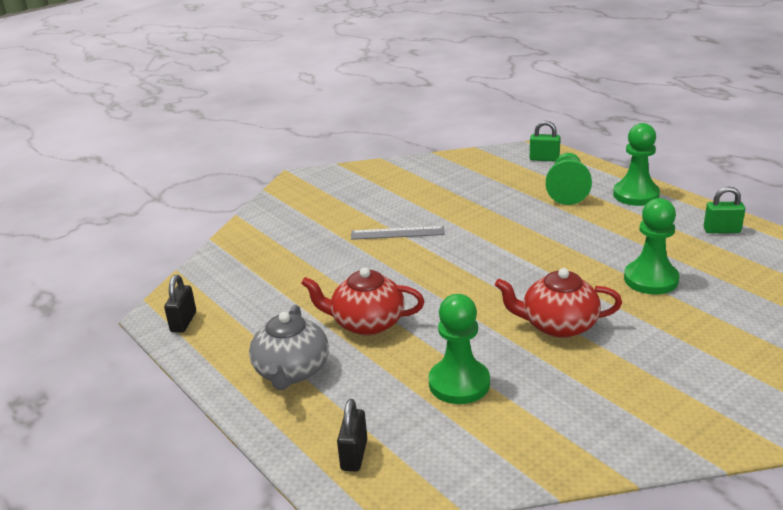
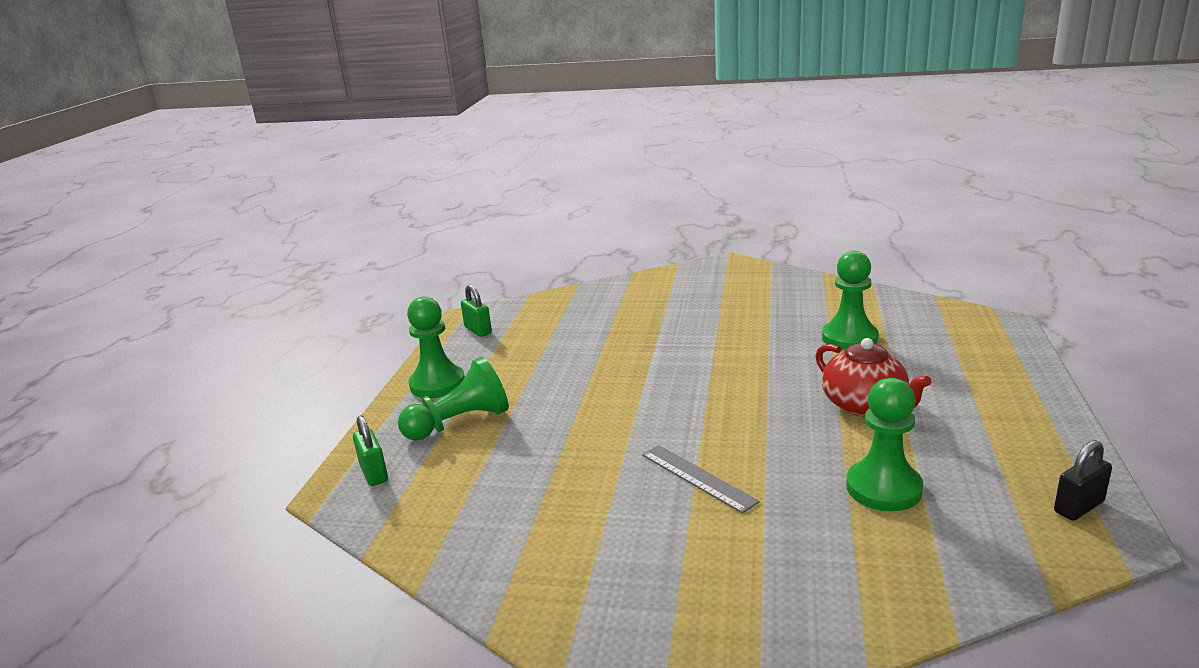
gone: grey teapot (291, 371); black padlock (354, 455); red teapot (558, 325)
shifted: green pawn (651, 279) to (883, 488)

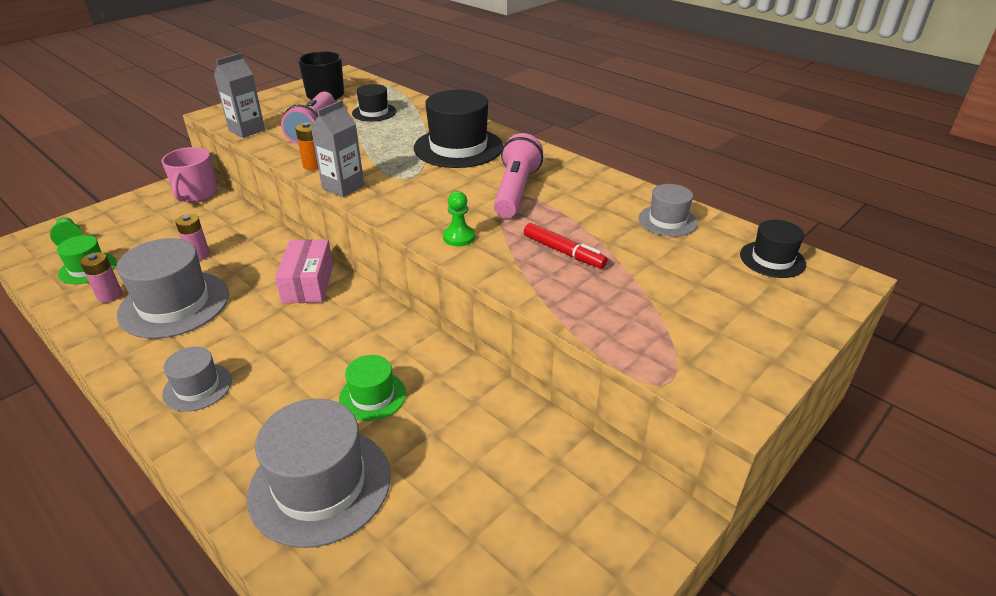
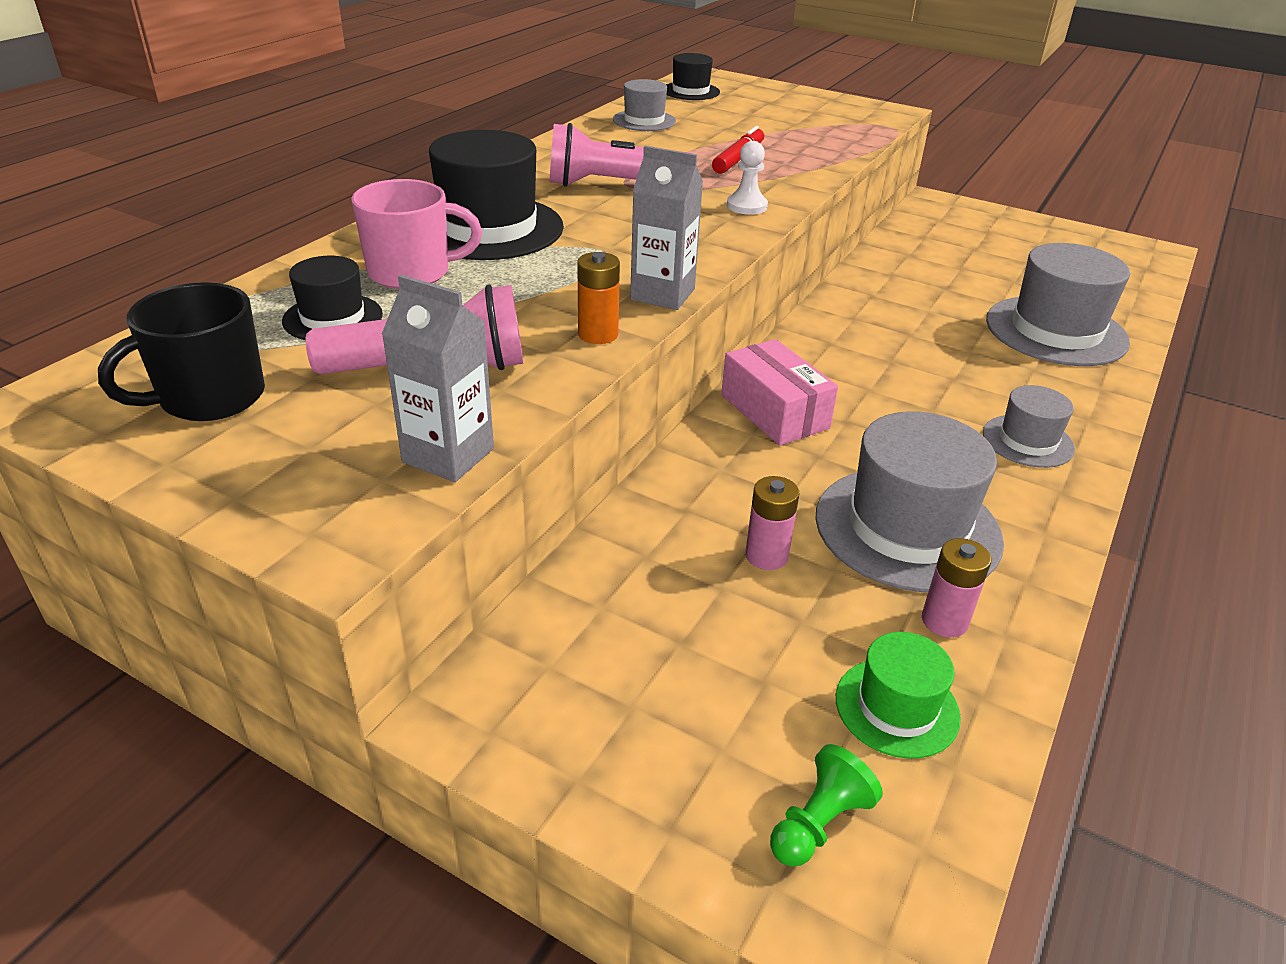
gone: green hat (372, 396)
shifted: pink mug (196, 194) to (412, 272)
repainted: green pawn (459, 237) to white pawn (746, 206)
rotated: pink box (308, 283) = (774, 412) 75 degrees clockwise

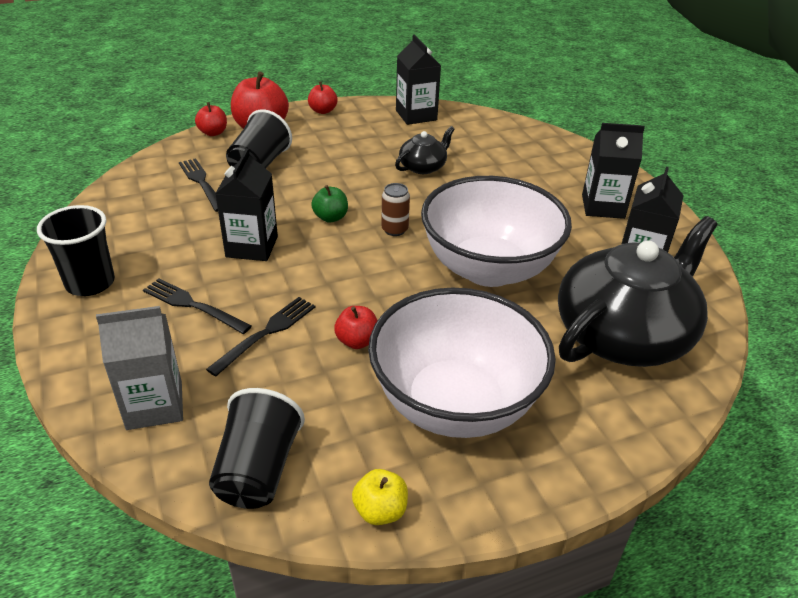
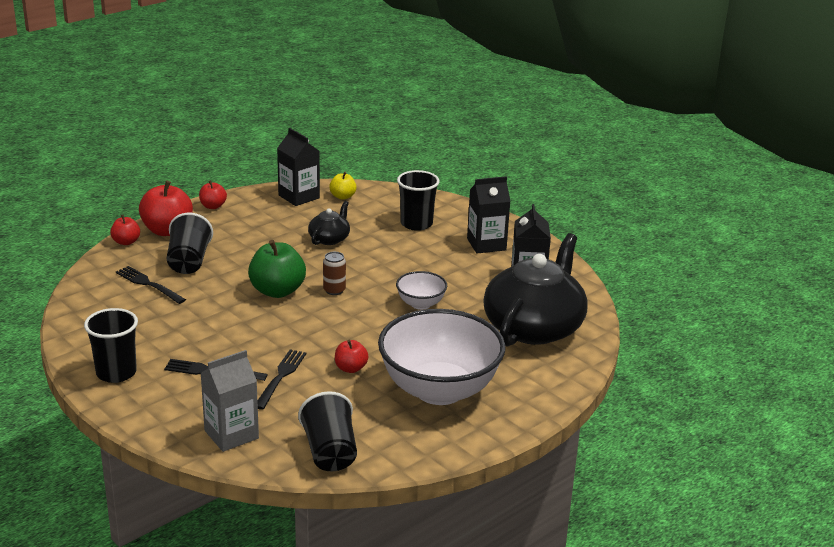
gone: black carton (252, 247)
new: black cup (416, 224)
shifted: yellow apple (380, 511) to (343, 196)
scaled: green apple (330, 217) = (277, 291) x1.84; white bowl (488, 268) = (420, 304) x0.45

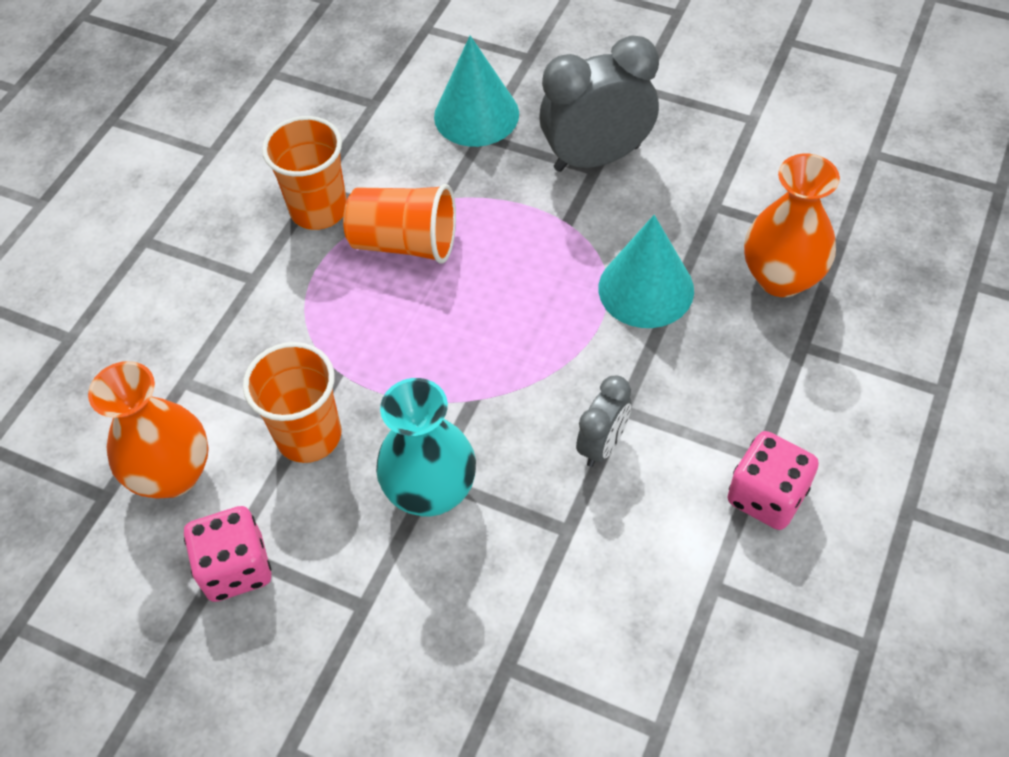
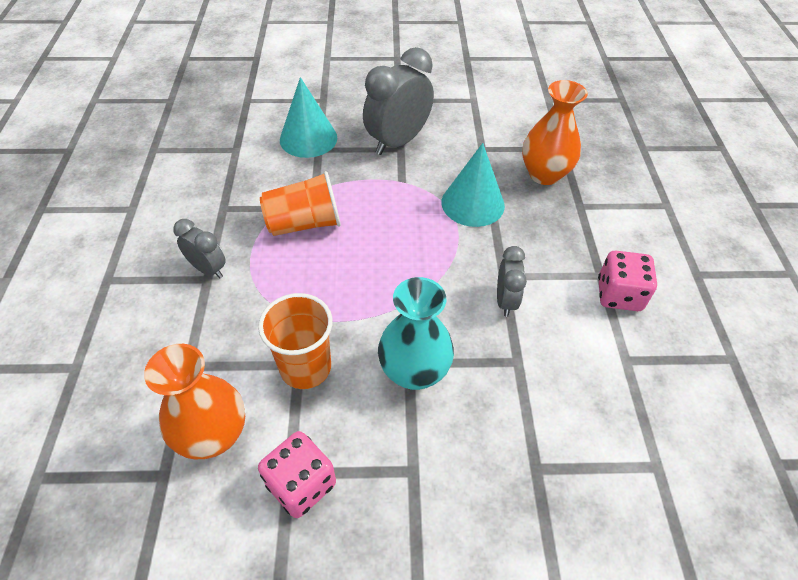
gone: orange cup (319, 209)
new: grey clock (208, 269)

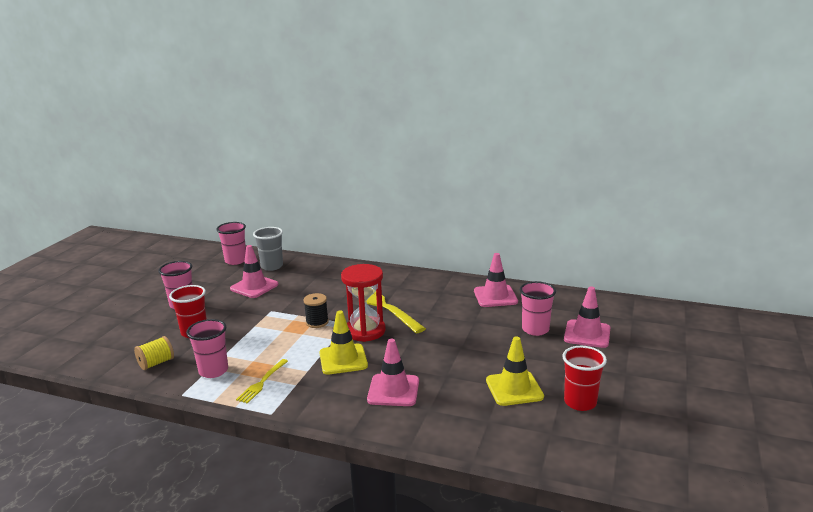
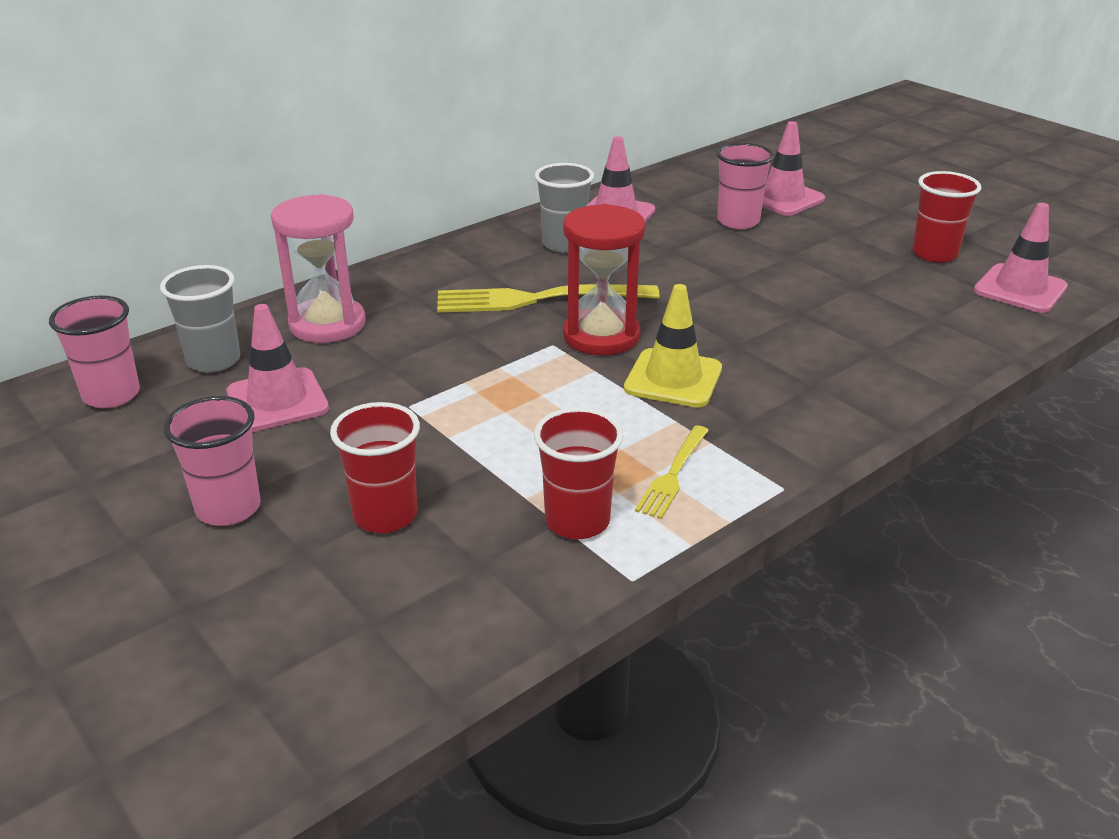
gone: yellow spool (156, 363); black spool (317, 322); yellow traffic cone (514, 389)
new: pink hourglass (327, 324); grey cup (564, 244)
shifted: pink traffic cone (393, 390) to (1020, 289)
repainted: pink cup (213, 371) to red cup (577, 521)
rotated: yellow fork (262, 382) = (673, 474) 60 degrees clockwise

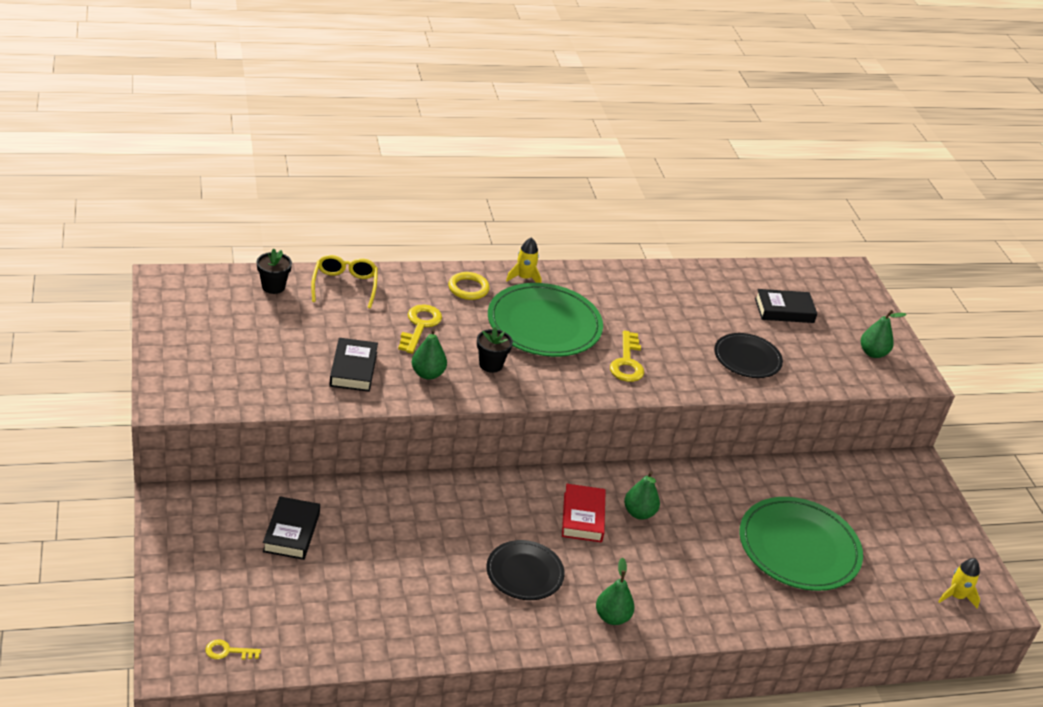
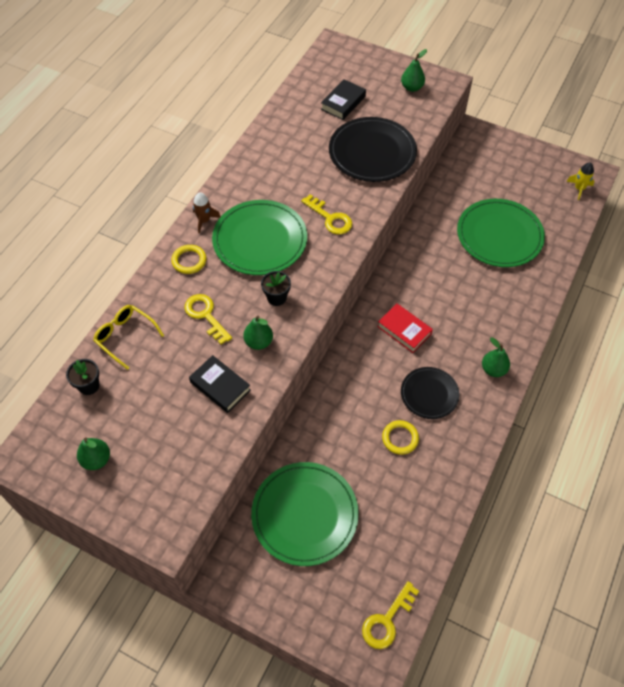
new: yellow ring (400, 438)
shifted: green pear (639, 513) to (96, 459)
swapped: black book (291, 532) to green plate (305, 514)
repainted: yellow rocket (524, 278) to brown rocket (204, 220)
scaled: yellow key (228, 651) = (387, 620) x1.74; black plate (747, 358) = (372, 152) x1.68

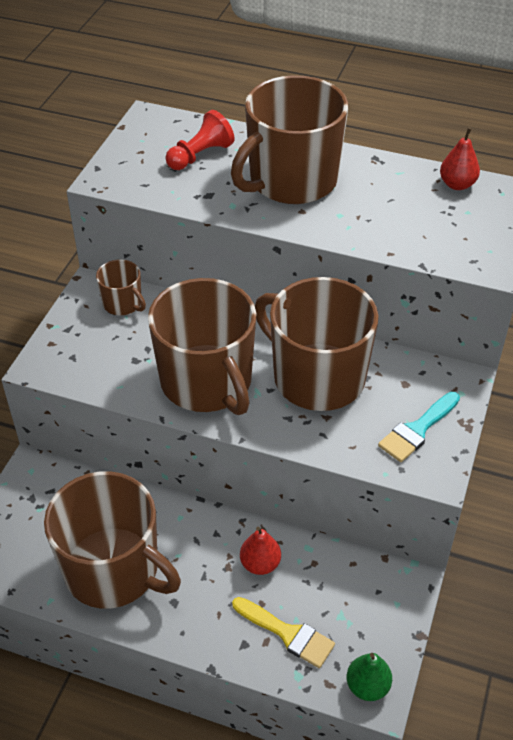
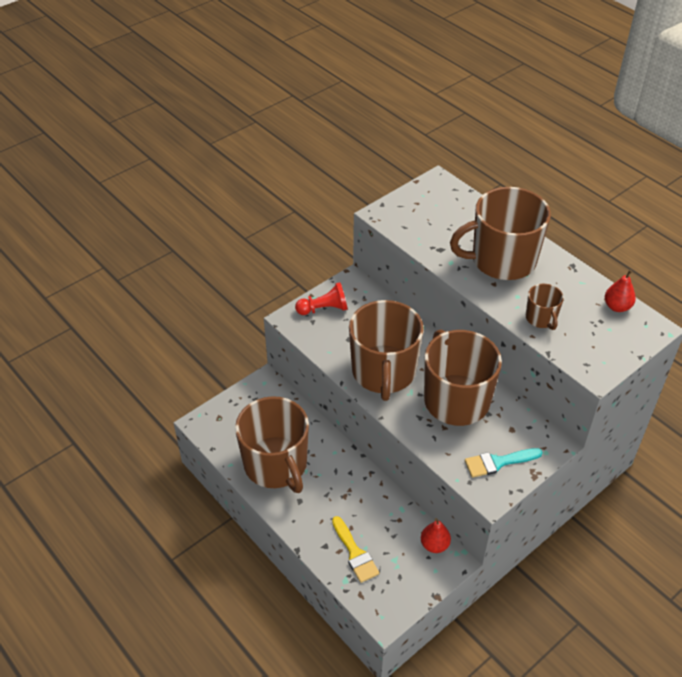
gone: green pear (367, 686)
shifted: brown mug (123, 303) to (541, 318); red pawn (200, 155) to (324, 309); red pear (260, 564) to (434, 545)

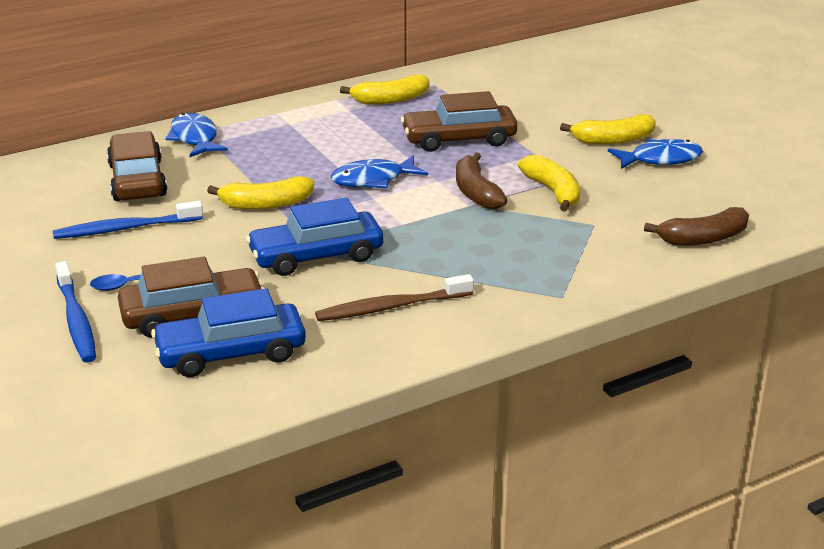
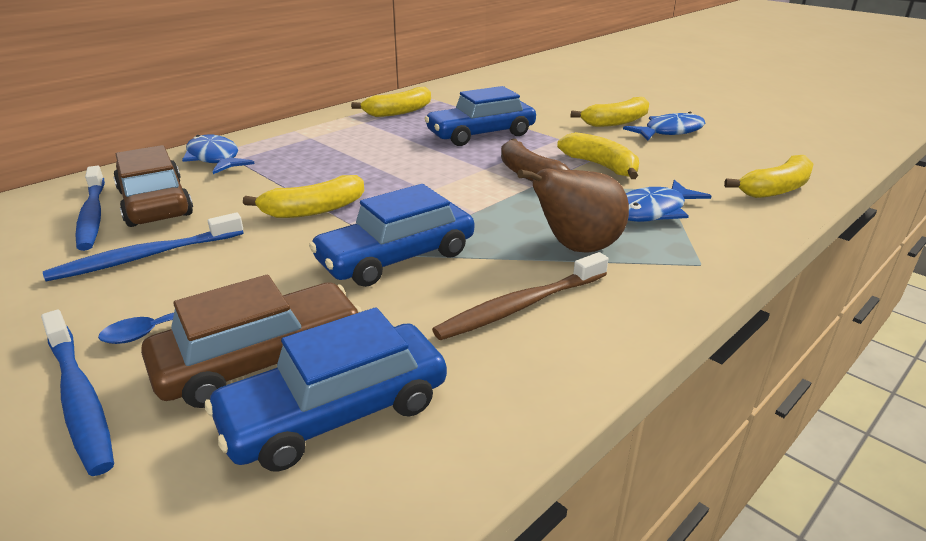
new: blue toothbrush (92, 215); brown pear (576, 248)
shifted: blue fish (373, 180) to (653, 211)
repainted: brown car (459, 139) to blue car (481, 134); brown banana (703, 238) to yellow banana (775, 189)

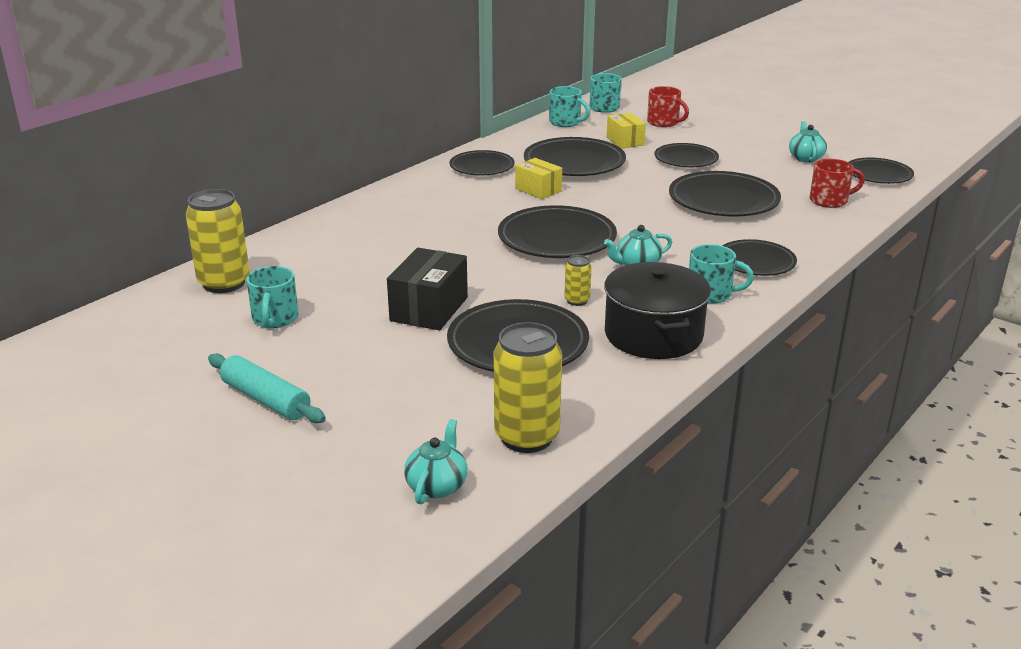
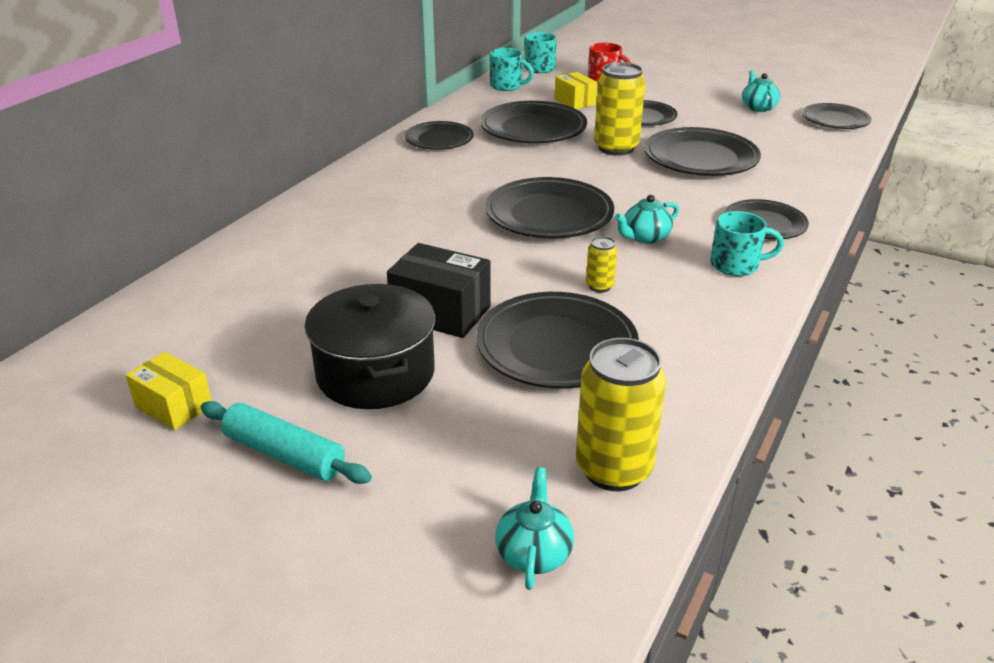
gone: turquoise mug (275, 319); red mug (830, 201)
shifted: yellow can (224, 283) to (616, 148); yellow box (538, 190) to (174, 406); black pot (653, 335) to (376, 373)
rotated: black box (429, 309) = (441, 312) 75 degrees counterclockwise

